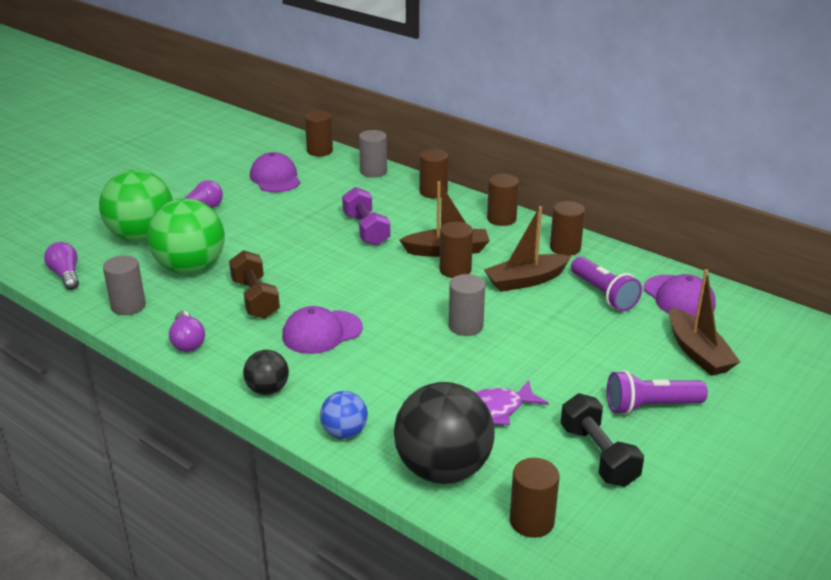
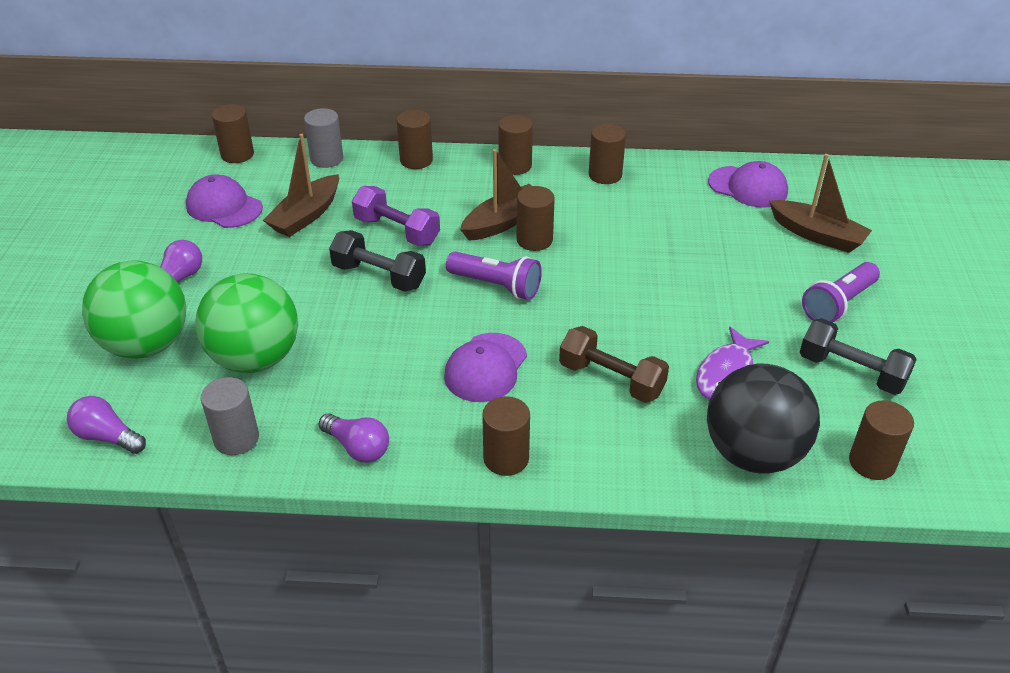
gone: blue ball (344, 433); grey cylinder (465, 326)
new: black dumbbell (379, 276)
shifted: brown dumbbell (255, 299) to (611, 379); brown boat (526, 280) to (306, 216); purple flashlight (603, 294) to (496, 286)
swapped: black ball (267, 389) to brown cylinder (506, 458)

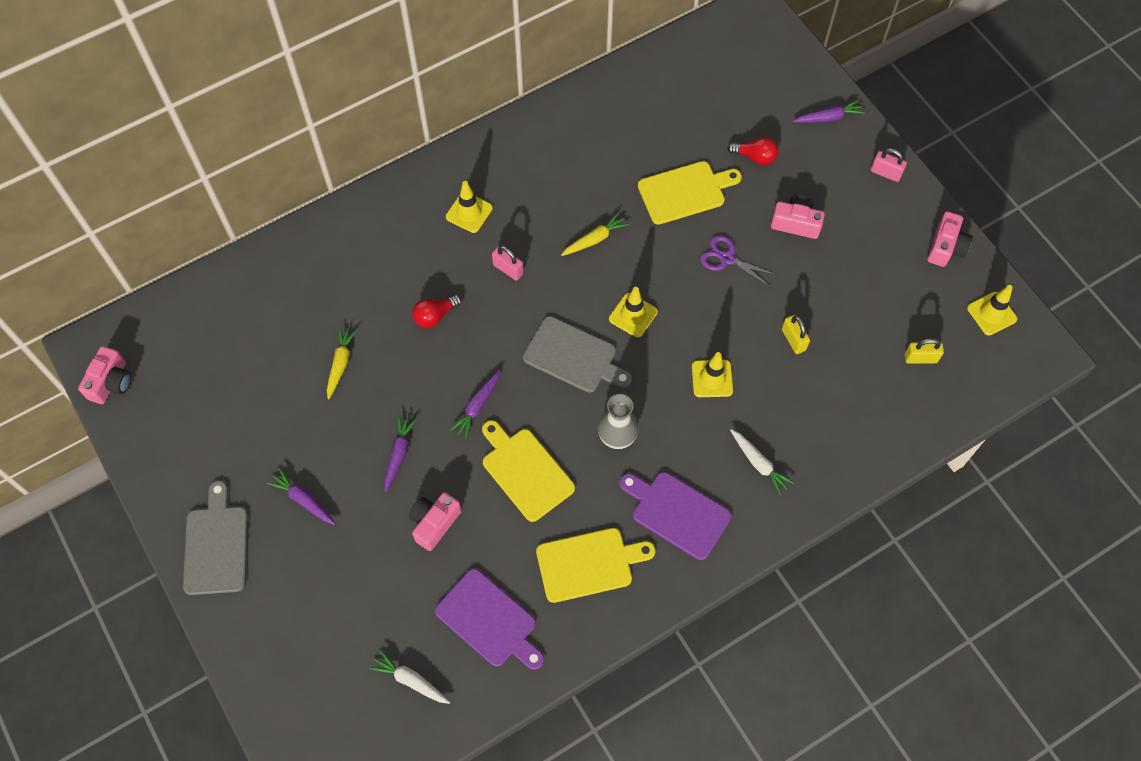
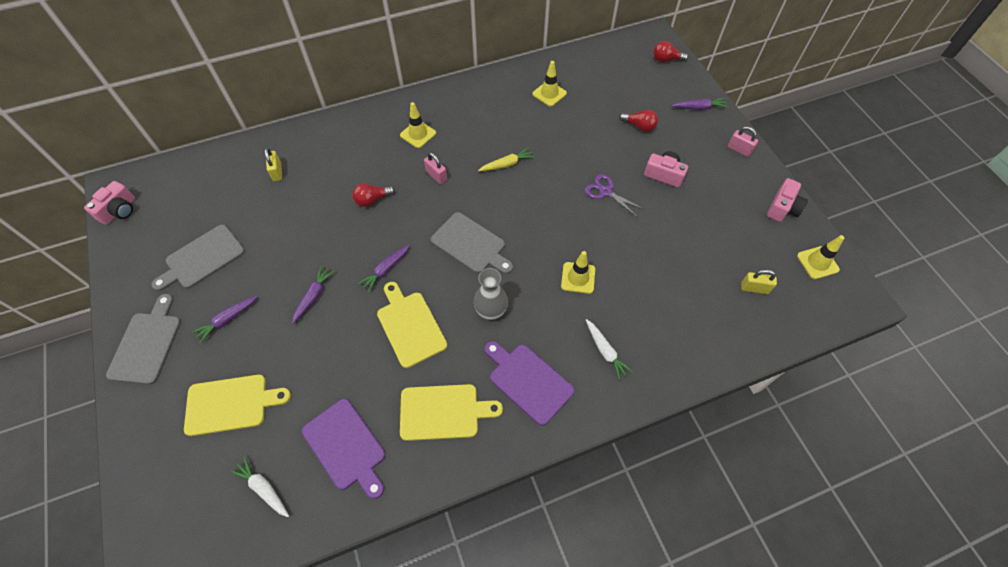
gone: yellow carrot (340, 364); pink camera (434, 523)
new: grey cutting board (202, 258); red light bulb (666, 59)
shifted: yellow traffic cone (633, 315) to (549, 94); yellow cutting board (685, 192) to (231, 404); yellow padlock (793, 340) to (277, 172)
rotated: purple carrot (303, 500) = (228, 320) 90 degrees counterclockwise

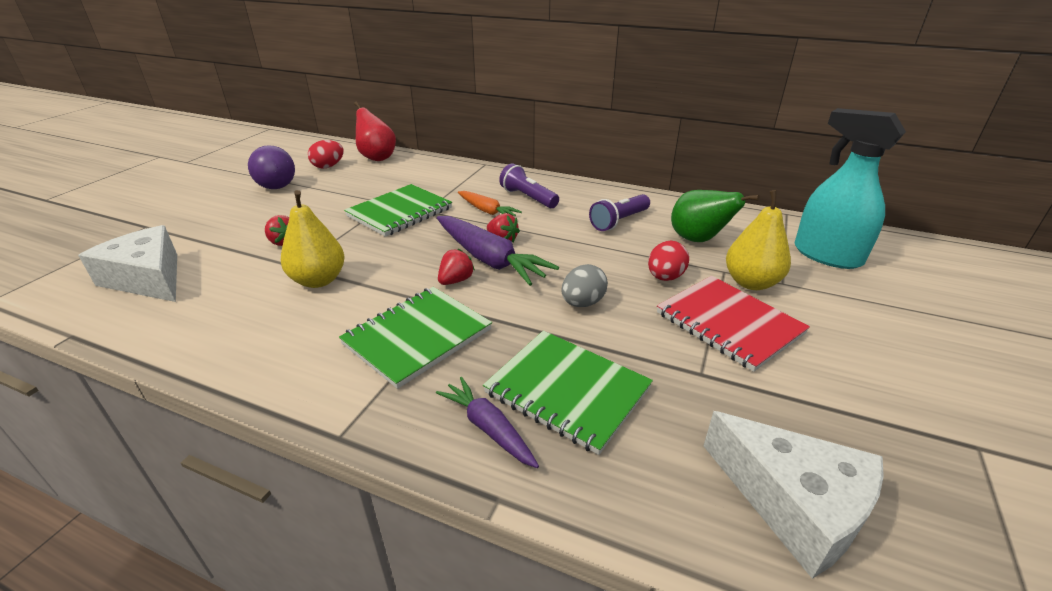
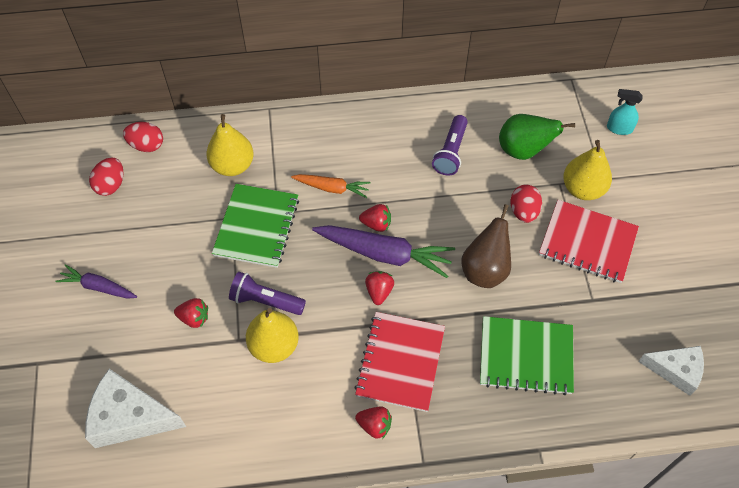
gone: purple ball (277, 187)
new: yellow pear (232, 165); red strawberry (374, 425)
shifted: purple carrot (488, 428) to (98, 287); purple flashlight (528, 198) to (265, 301)
swapped: red pear (377, 157) to red egg (147, 145); grey egg (582, 303) to brown pear (485, 270)
repainted: green notebook (417, 337) to red notebook (400, 362)
scaled: white cheese (793, 503) = (675, 370) x0.66; turquoise spray bottle (826, 255) = (619, 128) x0.48

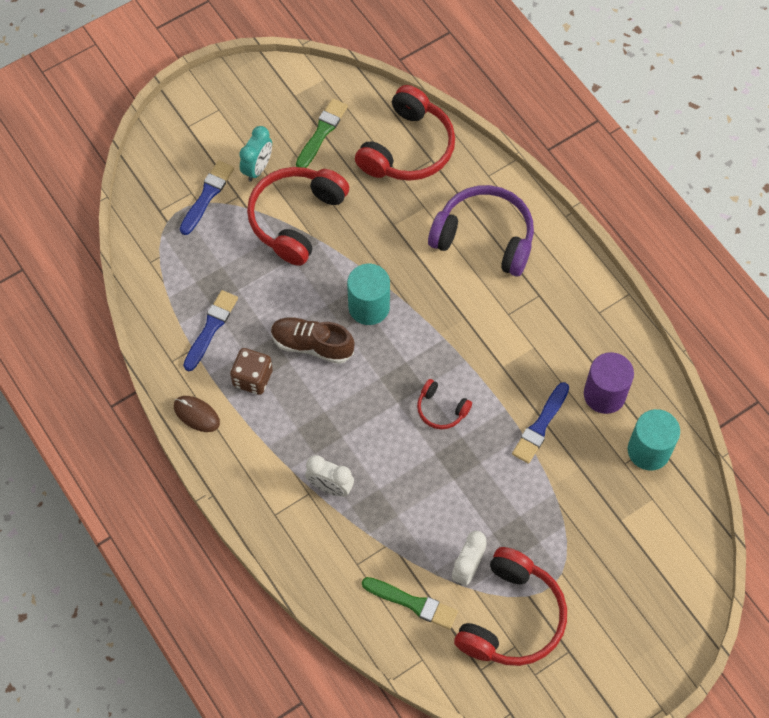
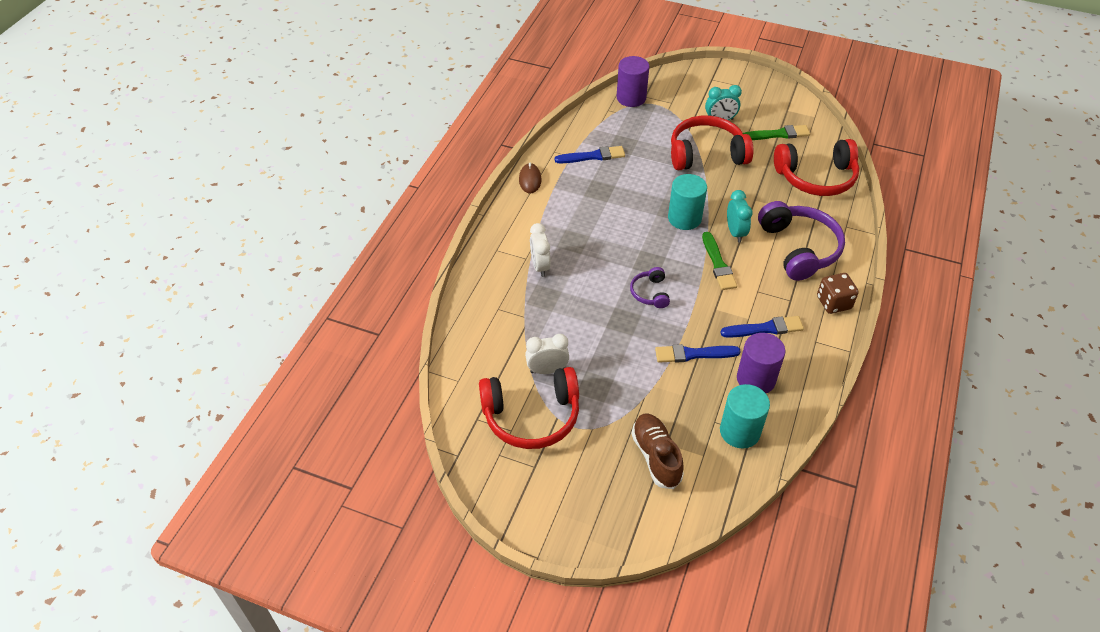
new: purple cylinder (631, 98); turquoise clock (735, 232)
shifted: blue brush (207, 196) to (765, 328); brown dice (252, 378) to (833, 303); brown shoe (312, 345) to (656, 456); green brush (413, 603) to (718, 264)
repainted: red headphones (441, 409) to purple headphones (650, 293)

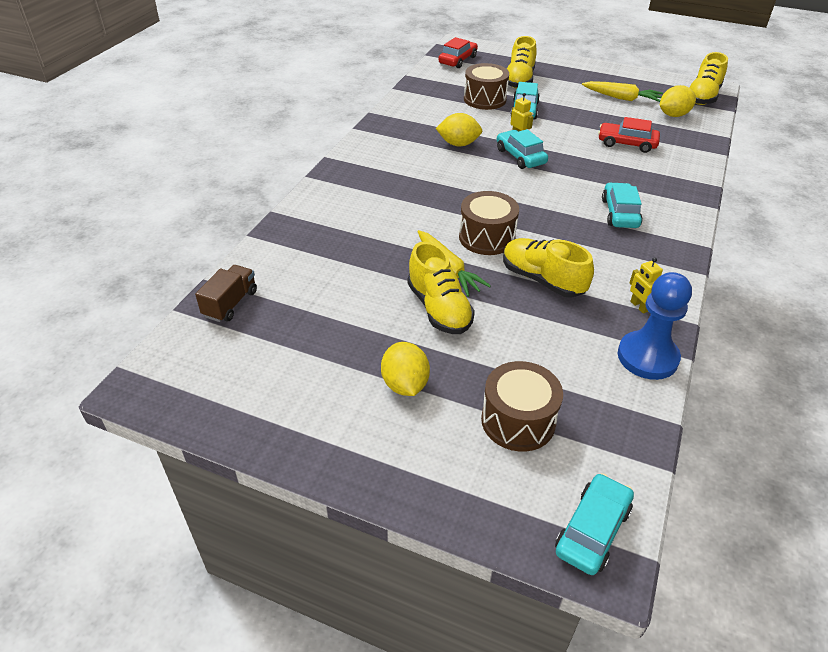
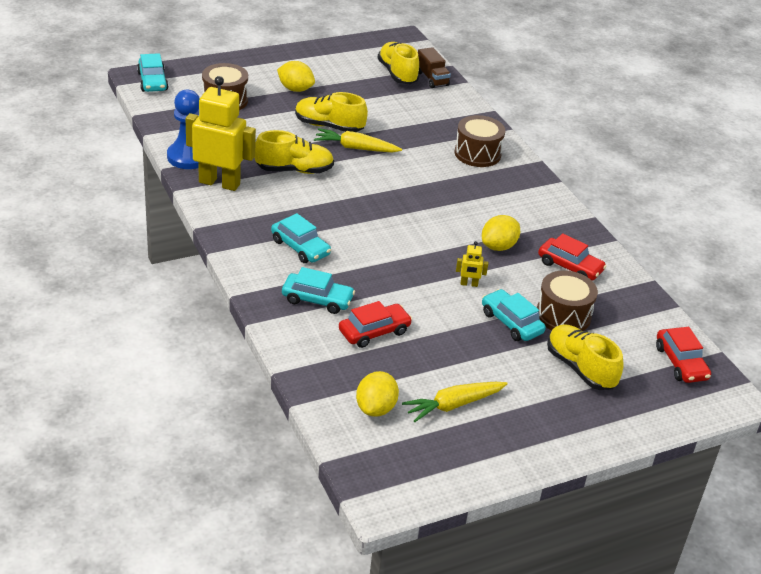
new: red car (570, 267)
shifted: brown drum (486, 237) to (477, 154); turquoise car (520, 156) to (317, 300); yellow shoe (702, 97) to (397, 74)
scaled: yellow robot (639, 306) = (219, 183) x2.46

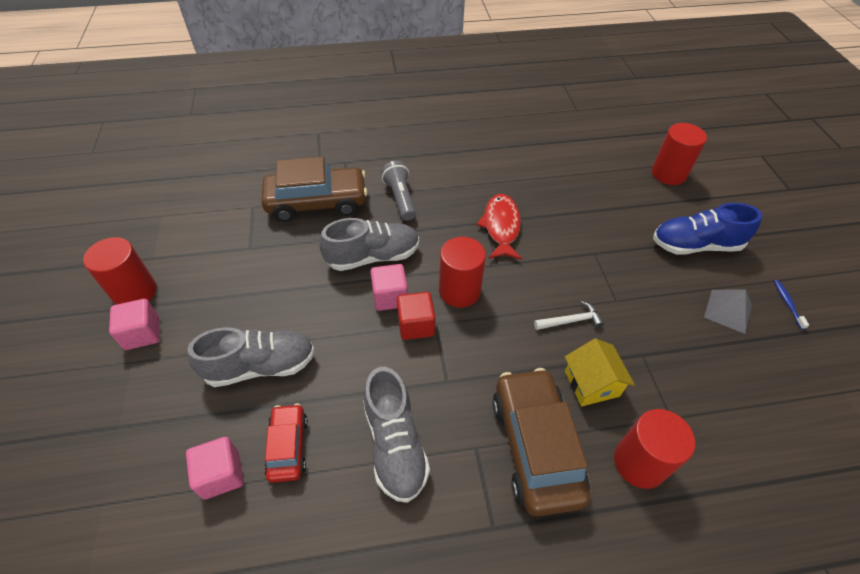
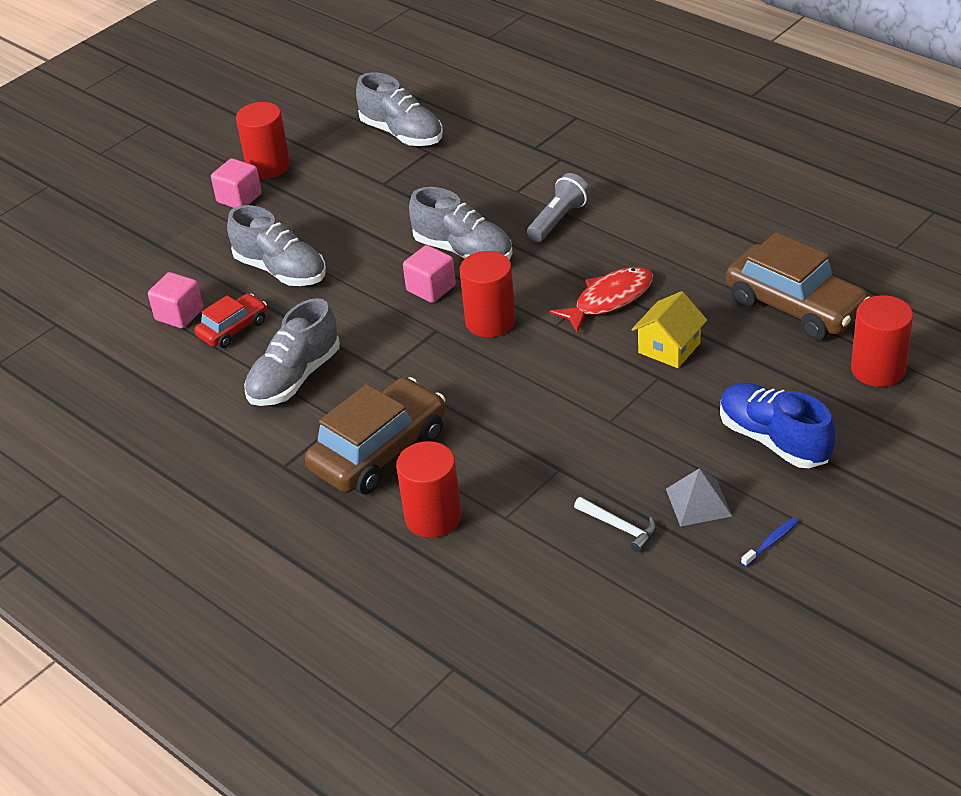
gone: red cube (416, 325)
new: grey shoe (402, 134)
shifted: brown car (317, 202) to (795, 306); white hammer (571, 321) to (619, 527); yellow house (591, 383) to (669, 348)

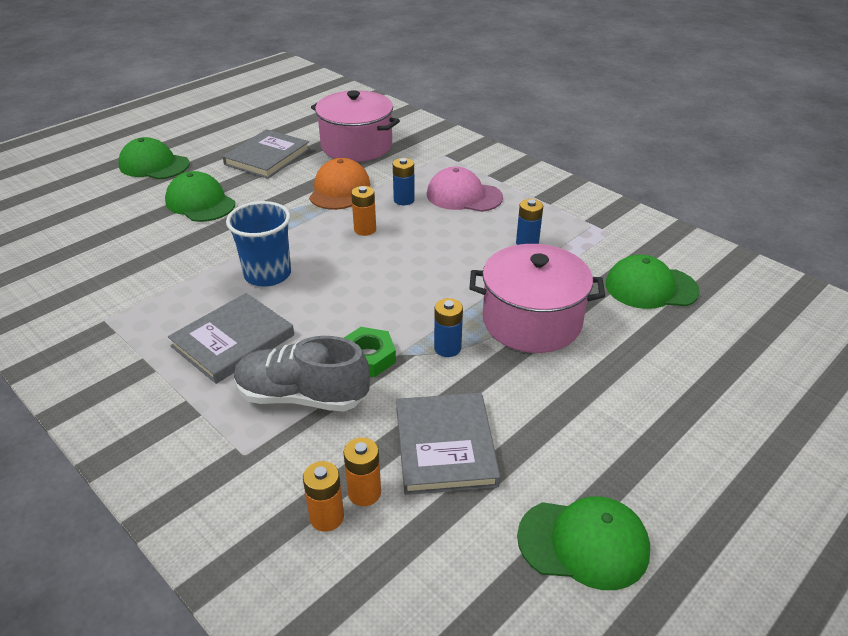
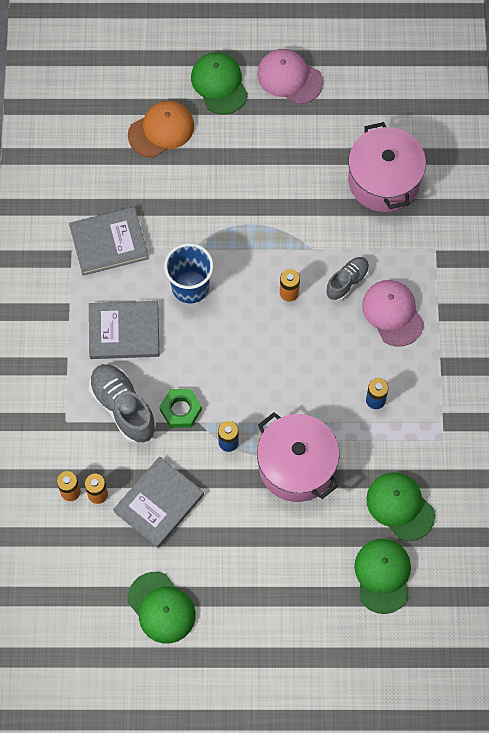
new: pink cap (289, 78)
shifted: green cap (200, 202) to (382, 575); grey book (267, 157) to (109, 242); orange cap (339, 190) to (161, 130)
swapped: blue battery (404, 200) to grey shoe (347, 281)

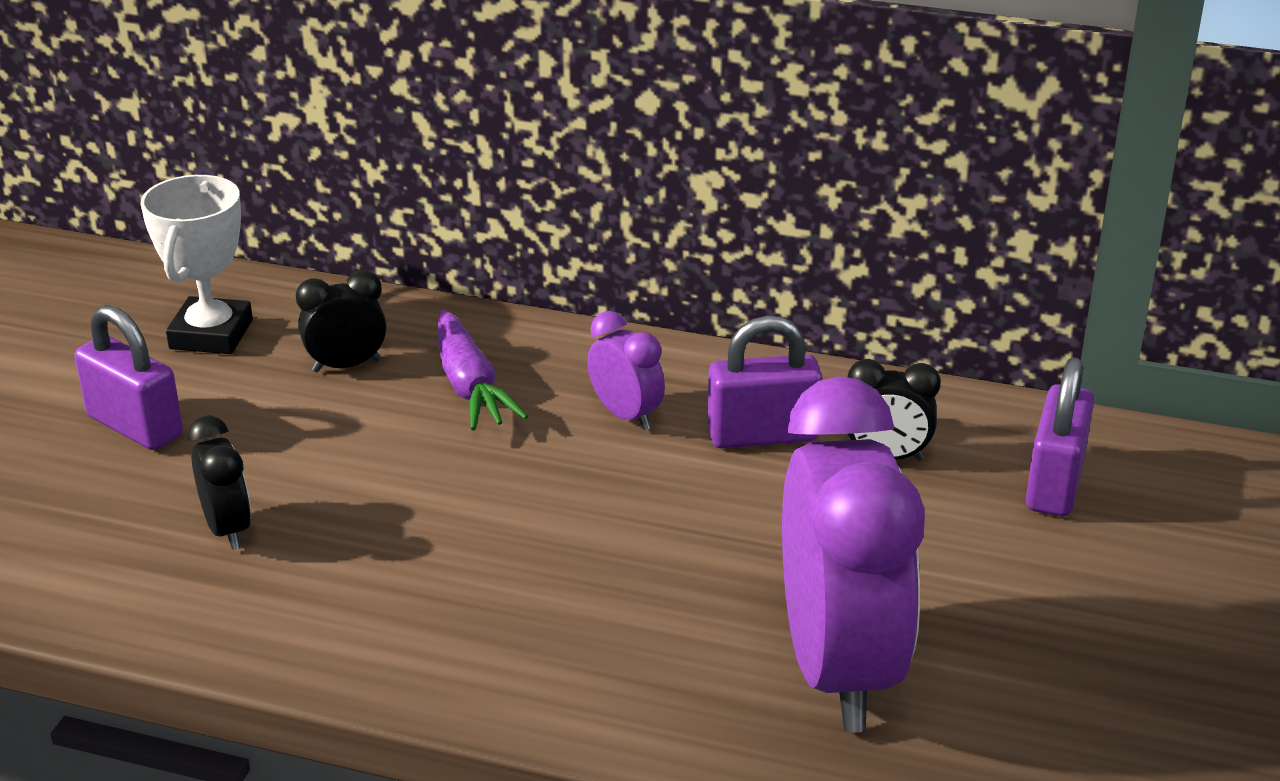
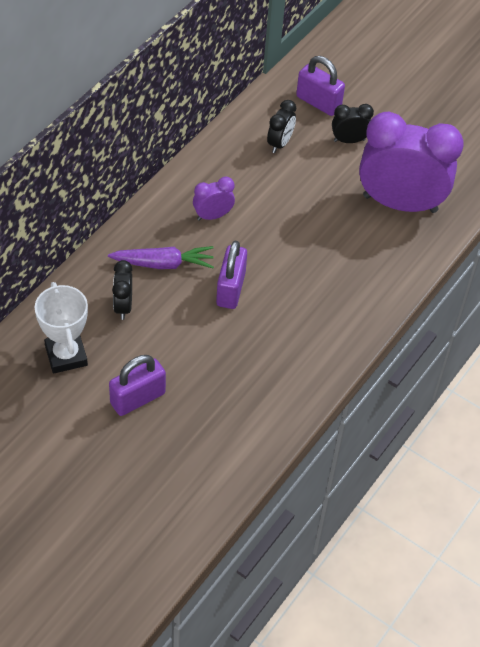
shifted: black clock (227, 529) to (349, 140); purple padlock (762, 435) to (230, 289)
rotated: white trophy (211, 334) = (66, 355) 45 degrees clockwise

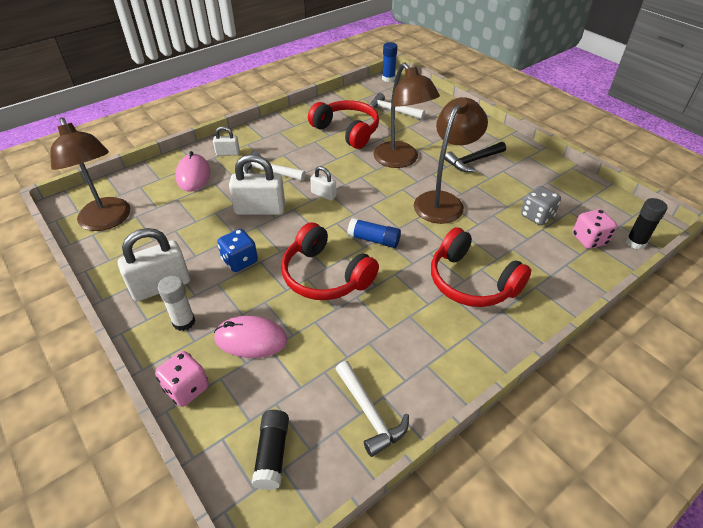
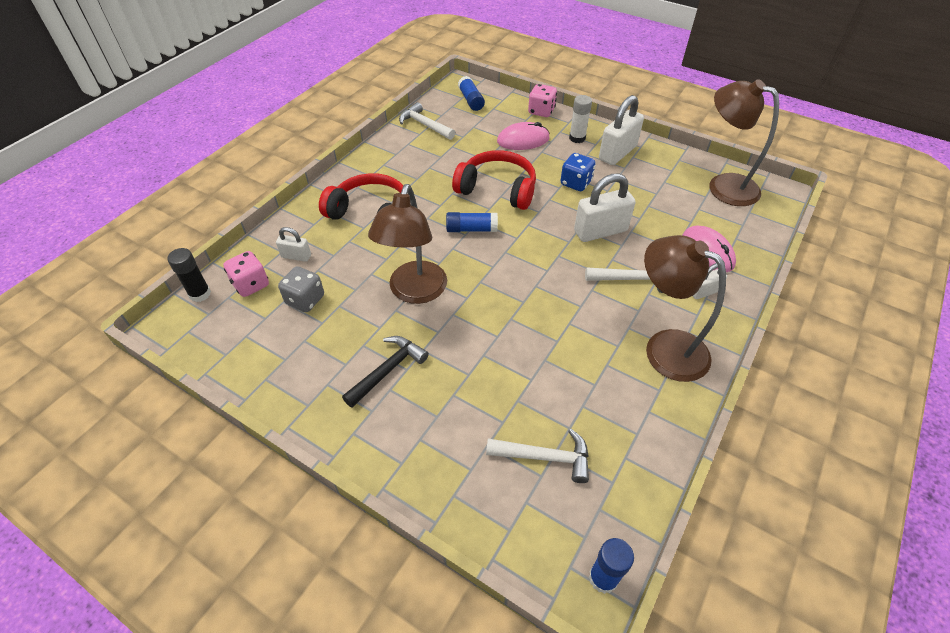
gone: red headphones (347, 131)
shifted: white padlock (323, 194) to (296, 256); brown lamp (401, 160) to (665, 347)
repainted: black glue stick (272, 454) to blue glue stick (471, 100)

